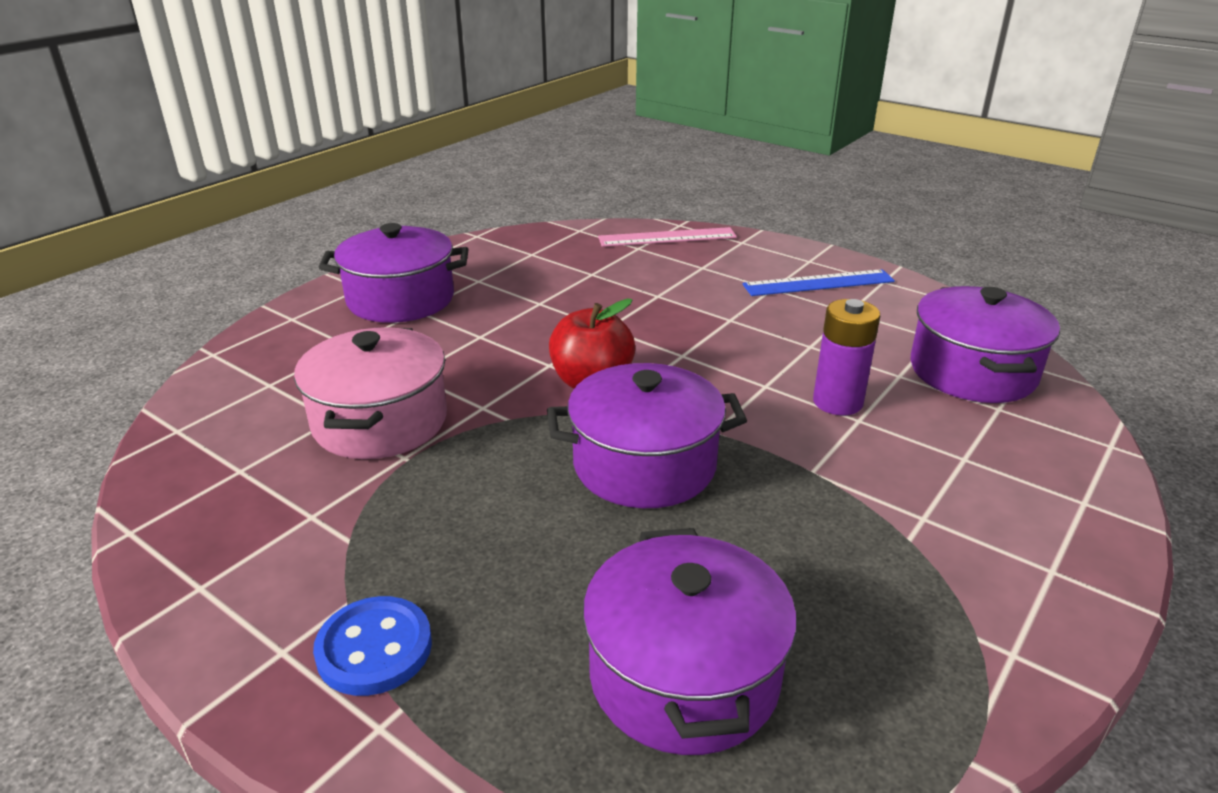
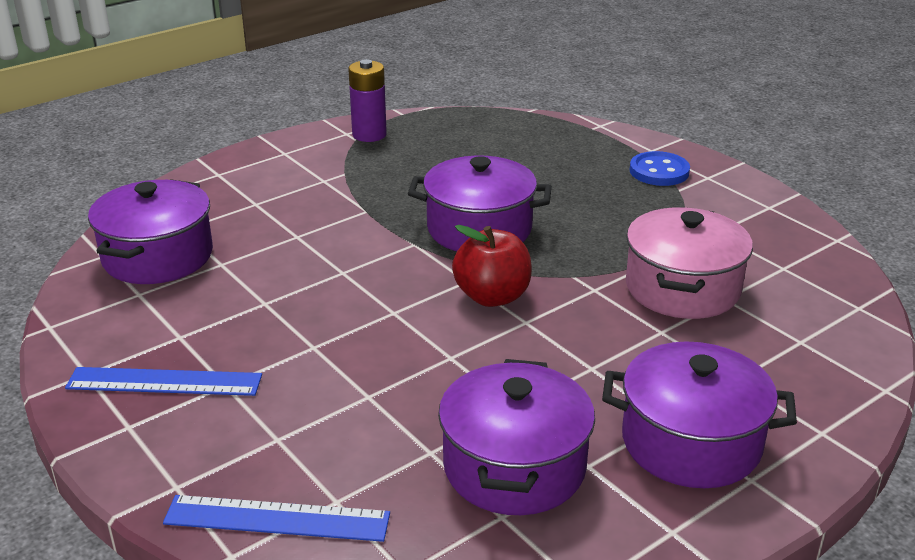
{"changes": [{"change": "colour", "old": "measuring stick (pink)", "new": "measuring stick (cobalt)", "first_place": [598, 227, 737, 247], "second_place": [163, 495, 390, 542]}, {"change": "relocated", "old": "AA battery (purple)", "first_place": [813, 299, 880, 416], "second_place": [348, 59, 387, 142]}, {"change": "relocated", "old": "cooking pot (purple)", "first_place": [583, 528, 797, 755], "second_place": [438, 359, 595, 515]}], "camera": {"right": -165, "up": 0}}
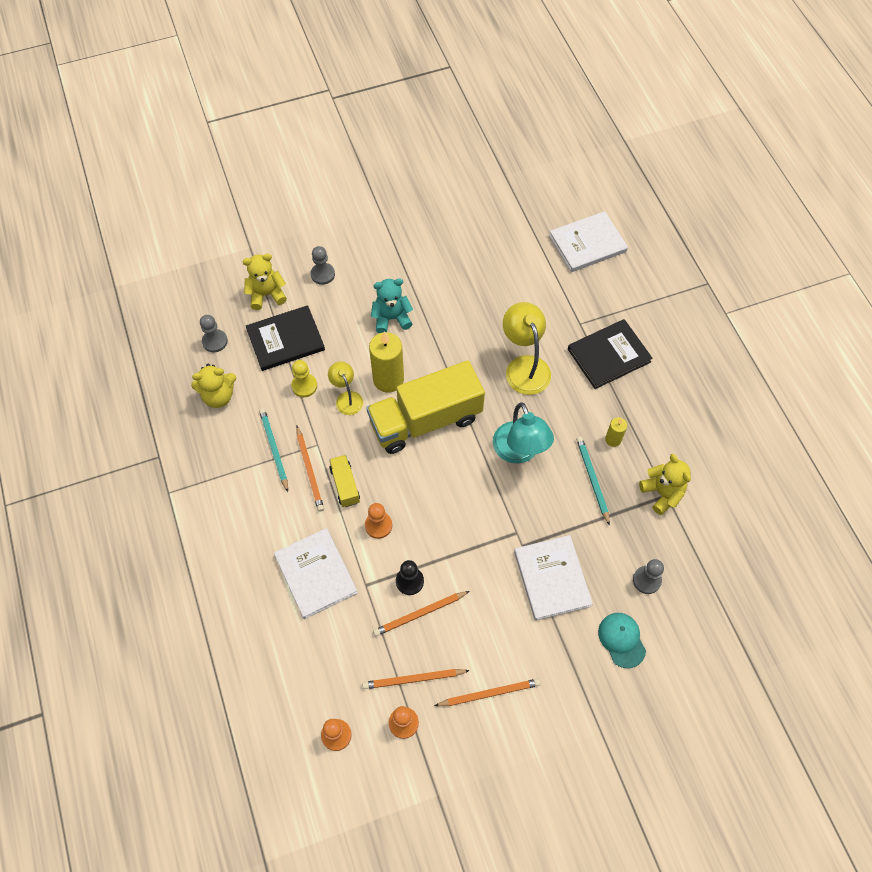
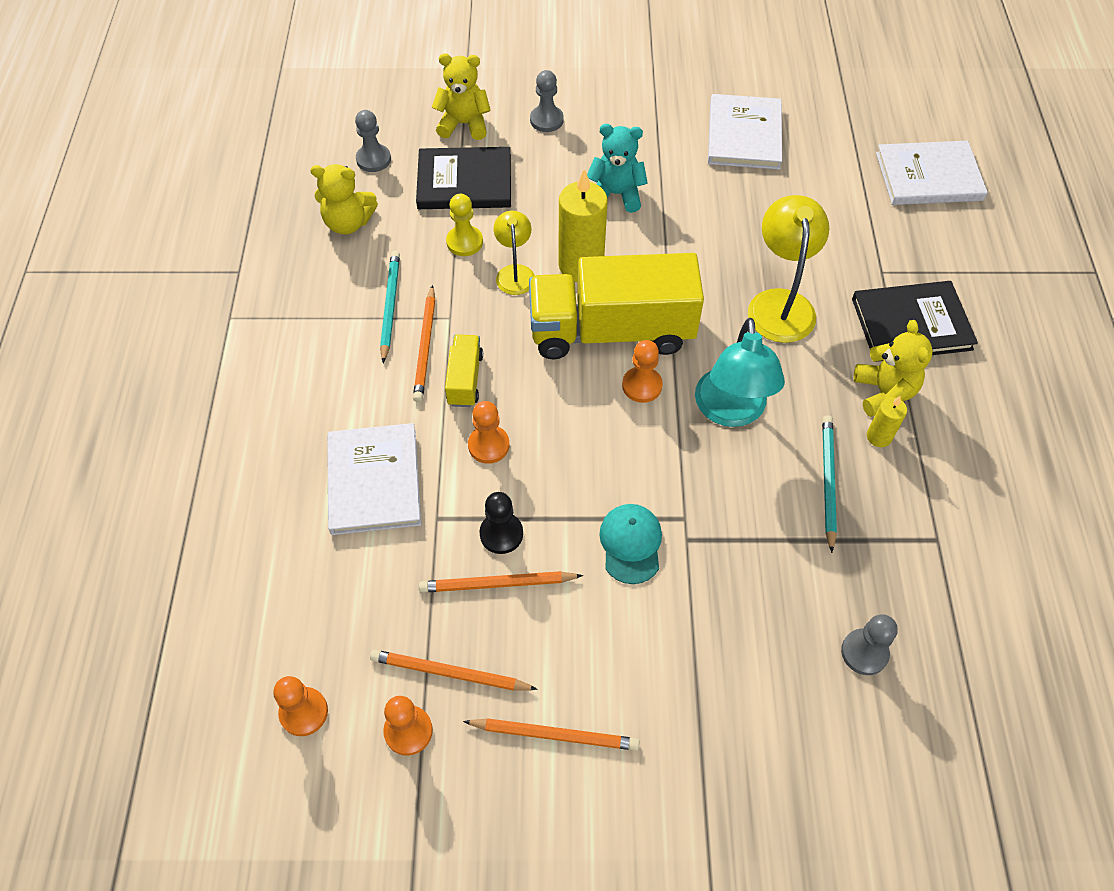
{"changes": [{"change": "relocated", "old": "teddy bear (golden)", "first_place": [639, 454, 691, 515], "second_place": [854, 320, 933, 417]}, {"change": "relocated", "old": "hardcover (white)", "first_place": [514, 535, 593, 621], "second_place": [708, 94, 782, 170]}, {"change": "relocated", "old": "baseball cap (teal)", "first_place": [598, 613, 646, 668], "second_place": [599, 504, 662, 584]}, {"change": "appeared", "new": "chess pawn (orange)", "second_place": [622, 340, 663, 403]}], "camera": {"right": 20, "up": -5}}
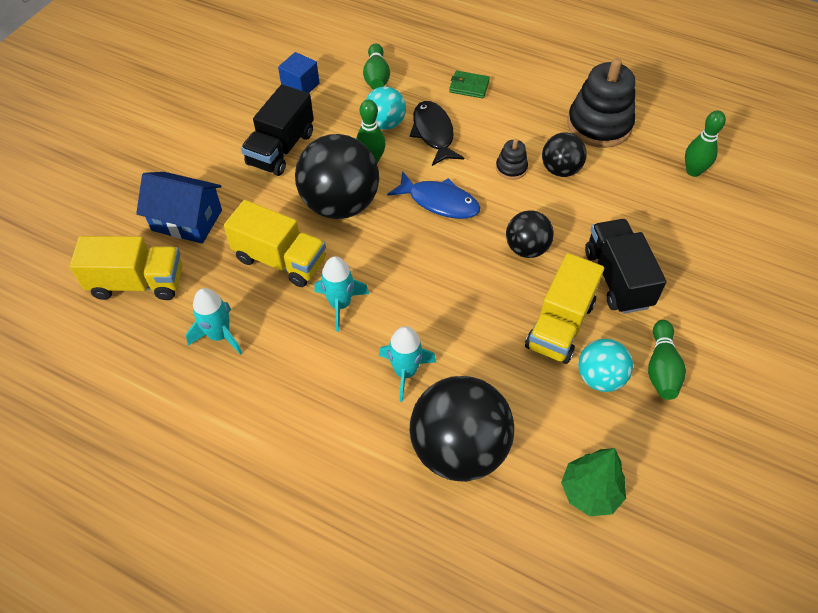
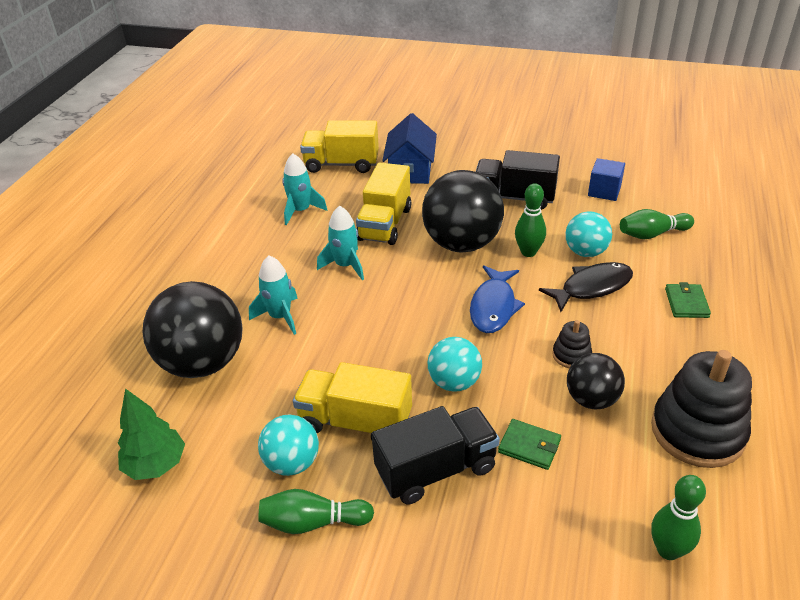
{"changes": [{"change": "colour", "old": "ball (ebony)", "new": "ball (teal)", "first_place": [506, 210, 554, 258], "second_place": [428, 337, 482, 392]}, {"change": "spun", "old": "truck (golden)", "first_place": [70, 236, 183, 300], "second_place": [300, 120, 379, 173], "degrees": 105}, {"change": "appeared", "new": "billfold (leaf-green)", "second_place": [498, 419, 561, 470]}], "camera": {"right": 80, "up": -15}}
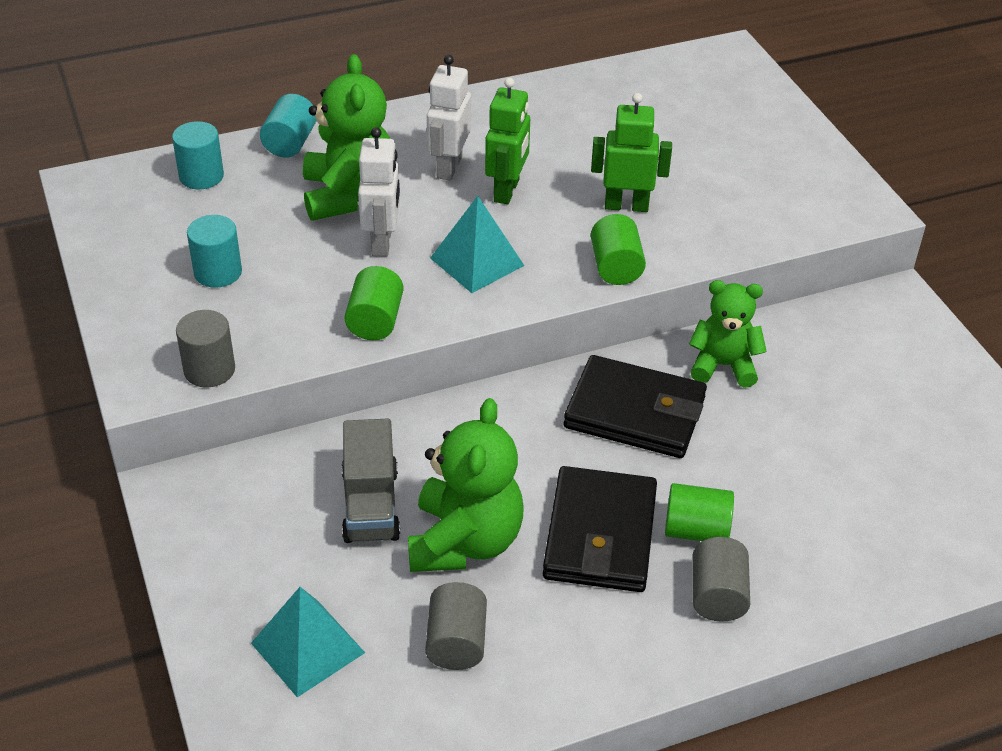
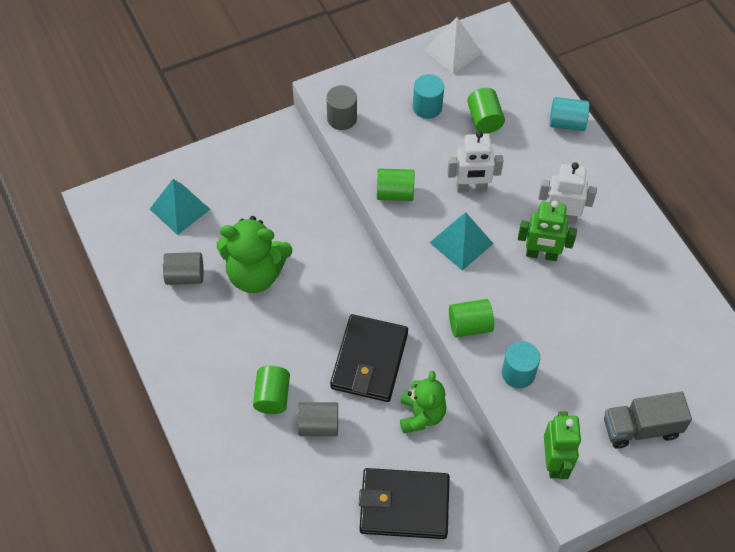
{"changes": [{"change": "missing", "old": "teddy bear (leaf-green)", "first_place": [303, 54, 390, 221]}, {"change": "relocated", "old": "toy robot (leaf-green)", "first_place": [591, 93, 672, 212], "second_place": [544, 411, 581, 479]}, {"change": "relocated", "old": "cylinder shape (teal)", "first_place": [172, 121, 224, 189], "second_place": [502, 341, 540, 388]}, {"change": "relocated", "old": "truck (gray)", "first_place": [342, 419, 400, 543], "second_place": [604, 392, 692, 449]}, {"change": "relocated", "old": "billfold (ebony)", "first_place": [543, 466, 657, 592], "second_place": [359, 468, 450, 539]}, {"change": "relocated", "old": "cylinder shape (gray)", "first_place": [693, 537, 750, 622], "second_place": [298, 402, 338, 436]}, {"change": "appeared", "new": "solid pyramid (white)", "second_place": [425, 17, 482, 74]}, {"change": "appeared", "new": "cylinder shape (leaf-green)", "second_place": [467, 88, 505, 133]}], "camera": {"right": 85, "up": 15}}
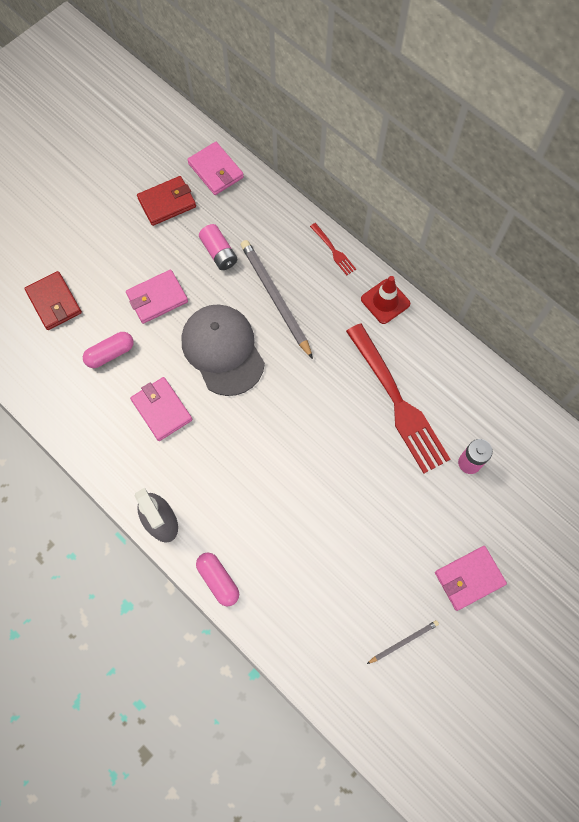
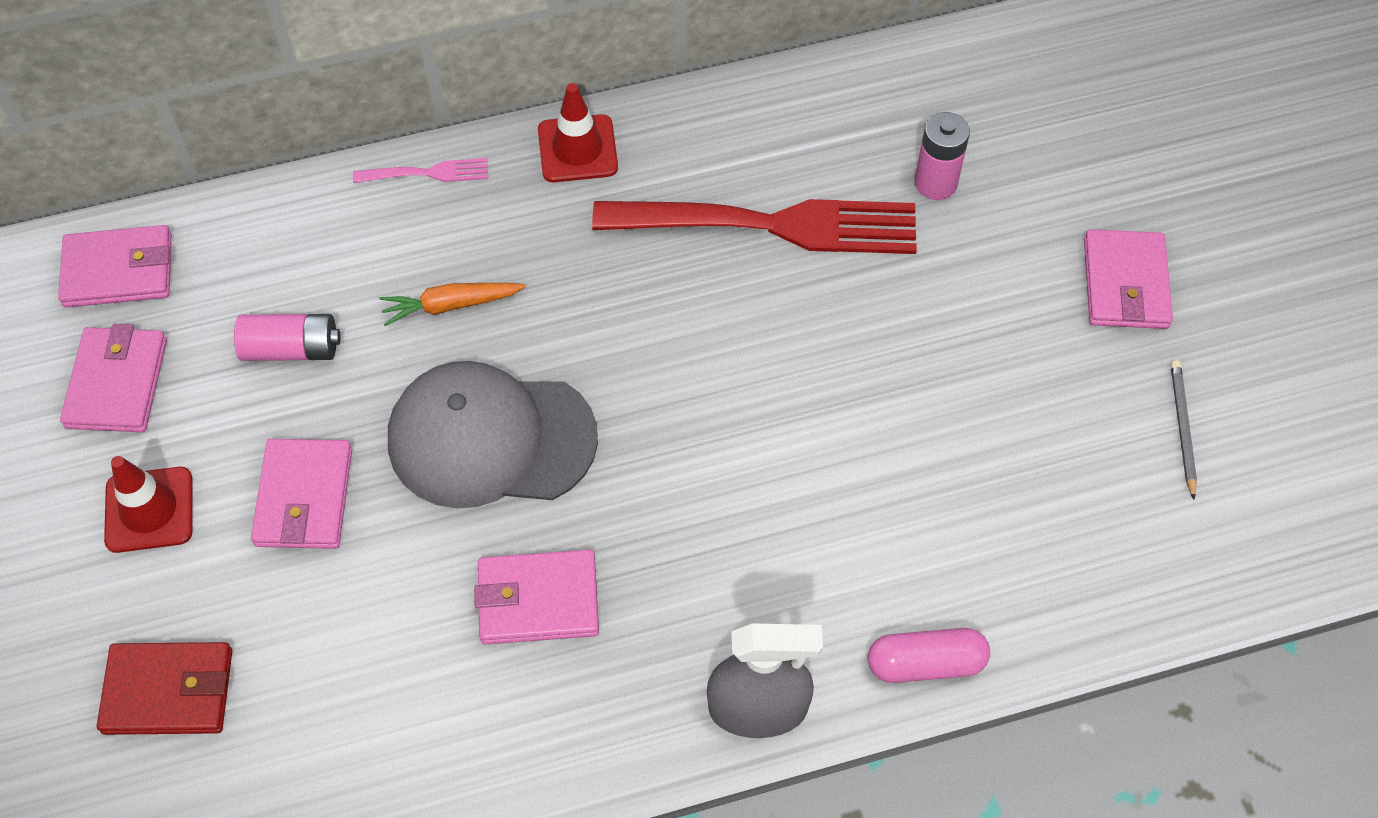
{"changes": [{"change": "colour", "old": "billfold (red)", "new": "billfold (pink)", "first_place": [137, 176, 196, 226], "second_place": [60, 324, 167, 432]}, {"change": "colour", "old": "table fork (red)", "new": "table fork (pink)", "first_place": [310, 223, 356, 275], "second_place": [353, 158, 488, 183]}, {"change": "exchanged", "old": "pencil (gray)", "new": "carrot (orange)", "first_place": [241, 240, 313, 359], "second_place": [379, 283, 526, 326]}, {"change": "missing", "old": "pill shape (pink)", "first_place": [83, 332, 134, 368]}, {"change": "appeared", "new": "safety cone (red)", "second_place": [104, 456, 192, 553]}], "camera": {"right": -60, "up": -10}}
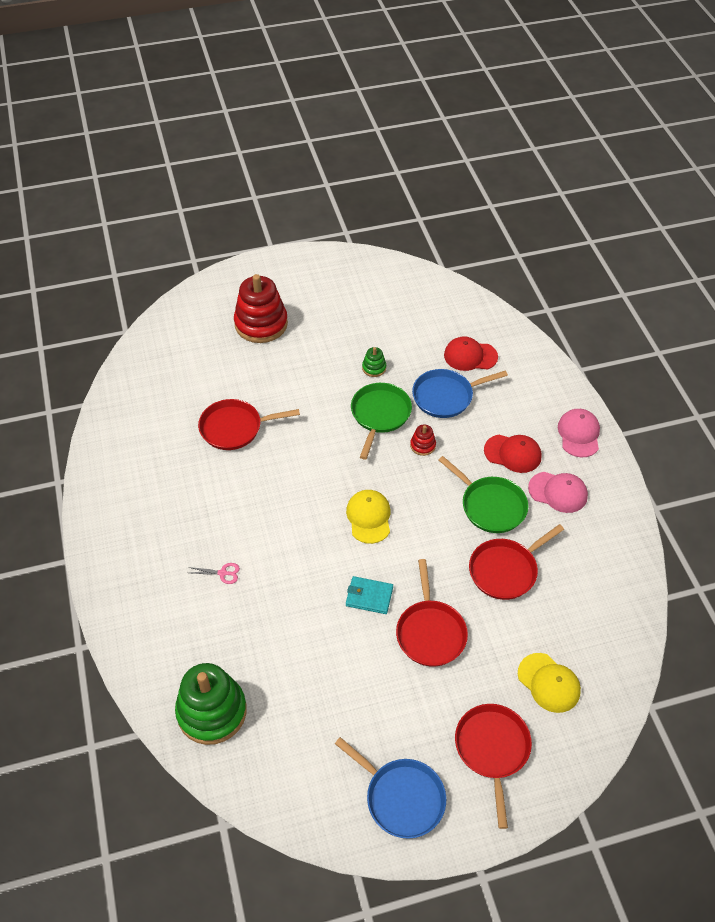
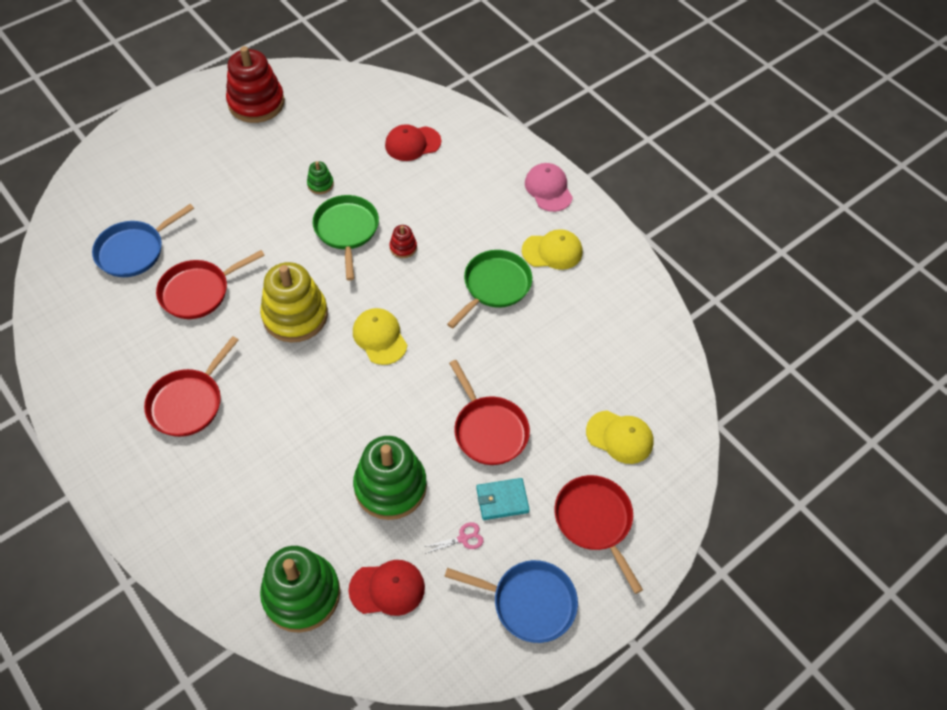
{"changes": [{"change": "relocated", "old": "ring stacker (red)", "first_place": [234, 274, 288, 343], "second_place": [226, 46, 285, 123]}, {"change": "relocated", "old": "skillet (cobalt)", "first_place": [412, 369, 508, 418], "second_place": [92, 204, 194, 277]}, {"change": "relocated", "old": "baseball cap (red)", "first_place": [484, 435, 542, 473], "second_place": [349, 560, 425, 616]}, {"change": "spun", "old": "skillet (leaf-green)", "first_place": [438, 456, 529, 533], "second_place": [447, 250, 532, 329], "degrees": -75}, {"change": "colour", "old": "baseball cap (pink)", "new": "baseball cap (golden)", "first_place": [528, 472, 588, 513], "second_place": [522, 229, 582, 270]}, {"change": "relocated", "old": "skillet (red)", "first_place": [469, 524, 564, 600], "second_place": [144, 336, 239, 437]}, {"change": "relocated", "old": "scissors (pink)", "first_place": [188, 563, 240, 584], "second_place": [423, 522, 484, 554]}, {"change": "relocated", "old": "billfold (teal)", "first_place": [346, 576, 393, 614], "second_place": [476, 478, 530, 520]}, {"change": "appeared", "new": "ring stacker (golden)", "second_place": [260, 262, 328, 342]}, {"change": "appeared", "new": "ring stacker (leaf-green)", "second_place": [353, 436, 427, 520]}], "camera": {"right": -25, "up": 5}}
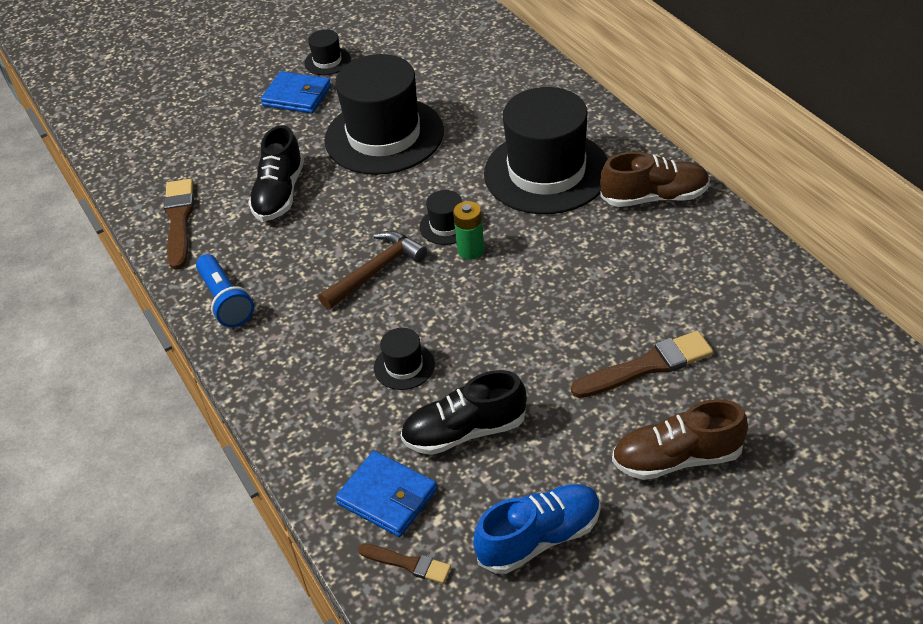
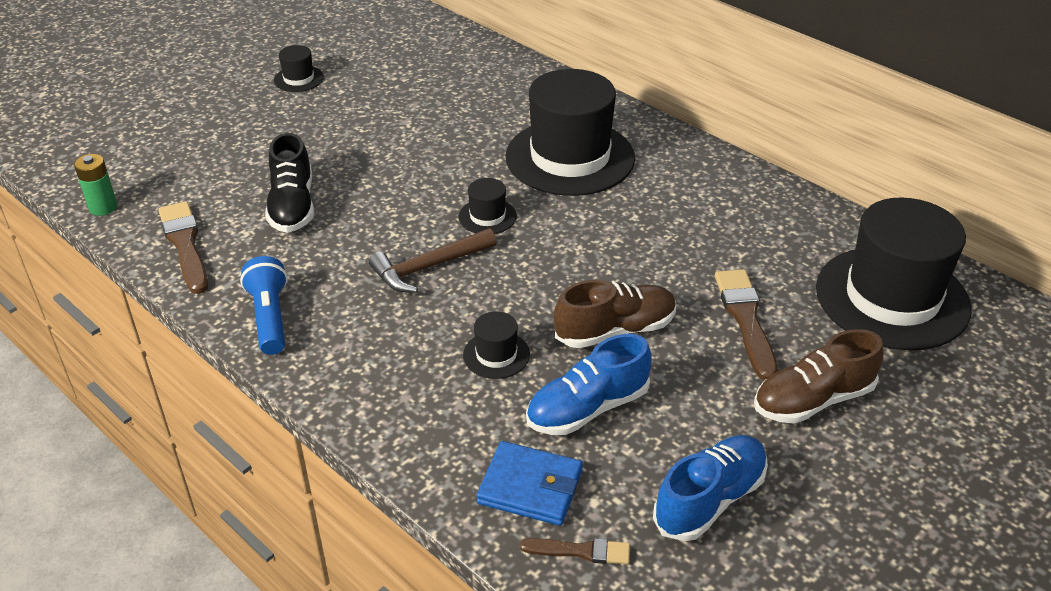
{"changes": [{"change": "relocated", "old": "top hat (ebony)", "first_place": [325, 54, 444, 175], "second_place": [816, 197, 972, 350]}, {"change": "missing", "old": "billfold (cobalt)", "first_place": [261, 71, 331, 113]}, {"change": "relocated", "old": "sneaker (brown)", "first_place": [600, 152, 710, 207], "second_place": [554, 280, 676, 348]}, {"change": "relocated", "old": "AA battery (leaf-green)", "first_place": [453, 201, 484, 260], "second_place": [74, 154, 117, 216]}, {"change": "spun", "old": "claw hammer (brown)", "first_place": [319, 231, 427, 309], "second_place": [369, 228, 496, 293], "degrees": -150}, {"change": "spun", "old": "torch (cobalt)", "first_place": [196, 254, 254, 327], "second_place": [240, 256, 288, 355], "degrees": -150}, {"change": "spun", "old": "brush (brown)", "first_place": [571, 331, 713, 398], "second_place": [715, 269, 778, 381], "degrees": -60}, {"change": "colour", "old": "sneaker (ebony)", "new": "sneaker (cobalt)", "first_place": [400, 370, 527, 455], "second_place": [526, 334, 651, 435]}], "camera": {"right": -20, "up": -5}}
